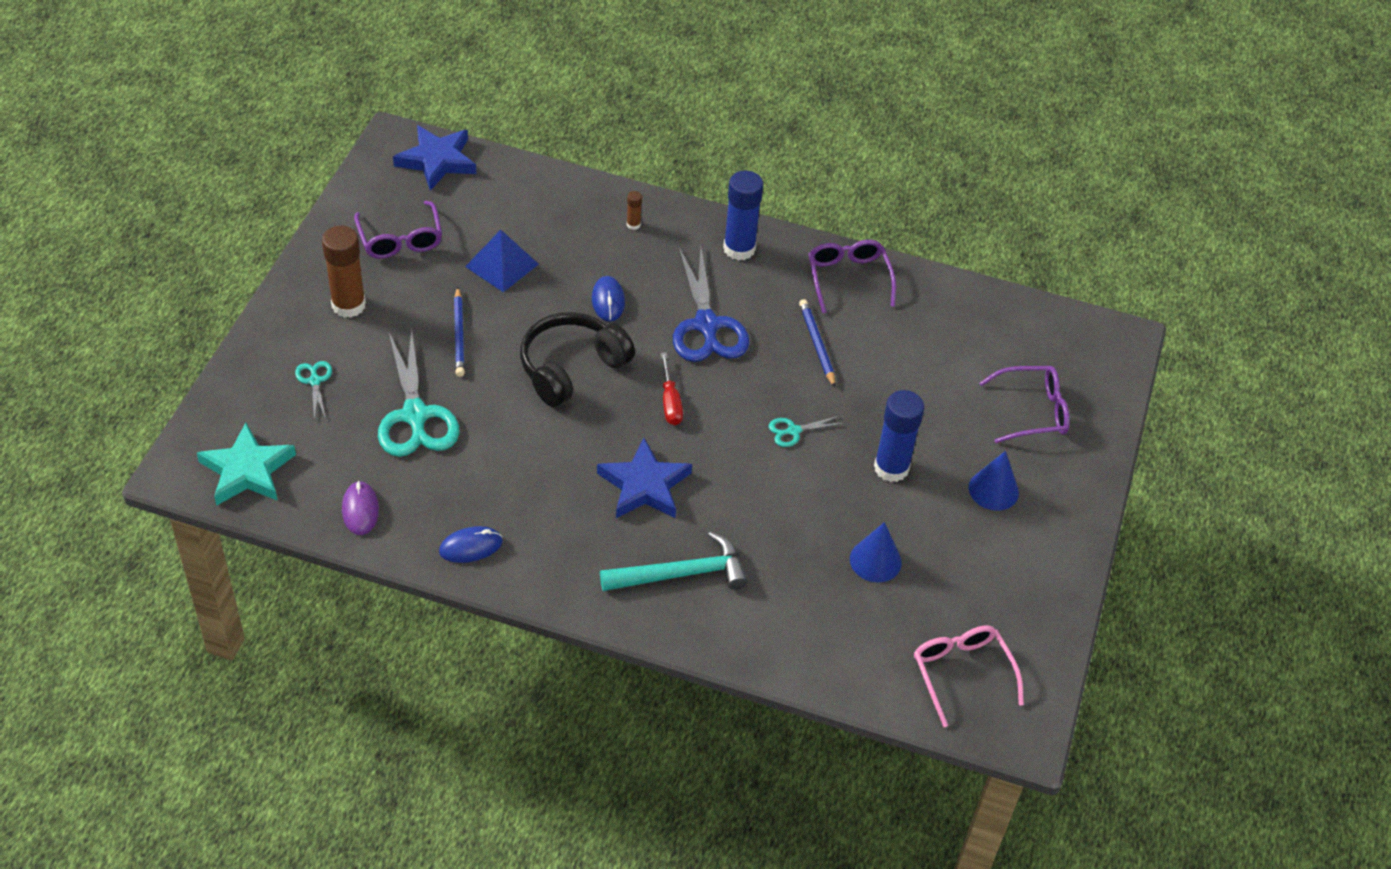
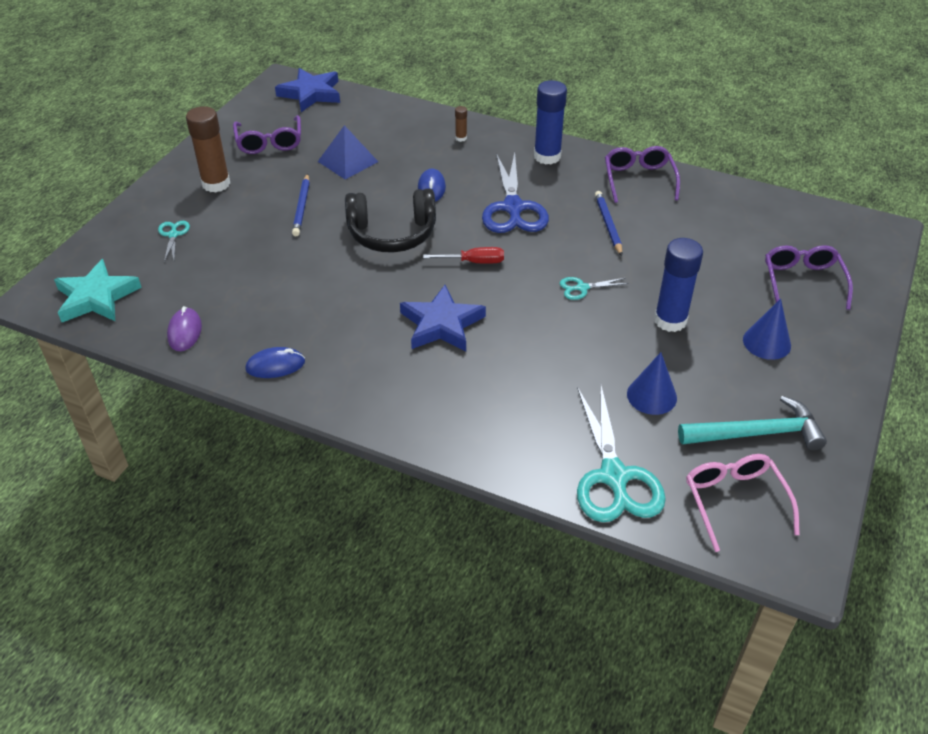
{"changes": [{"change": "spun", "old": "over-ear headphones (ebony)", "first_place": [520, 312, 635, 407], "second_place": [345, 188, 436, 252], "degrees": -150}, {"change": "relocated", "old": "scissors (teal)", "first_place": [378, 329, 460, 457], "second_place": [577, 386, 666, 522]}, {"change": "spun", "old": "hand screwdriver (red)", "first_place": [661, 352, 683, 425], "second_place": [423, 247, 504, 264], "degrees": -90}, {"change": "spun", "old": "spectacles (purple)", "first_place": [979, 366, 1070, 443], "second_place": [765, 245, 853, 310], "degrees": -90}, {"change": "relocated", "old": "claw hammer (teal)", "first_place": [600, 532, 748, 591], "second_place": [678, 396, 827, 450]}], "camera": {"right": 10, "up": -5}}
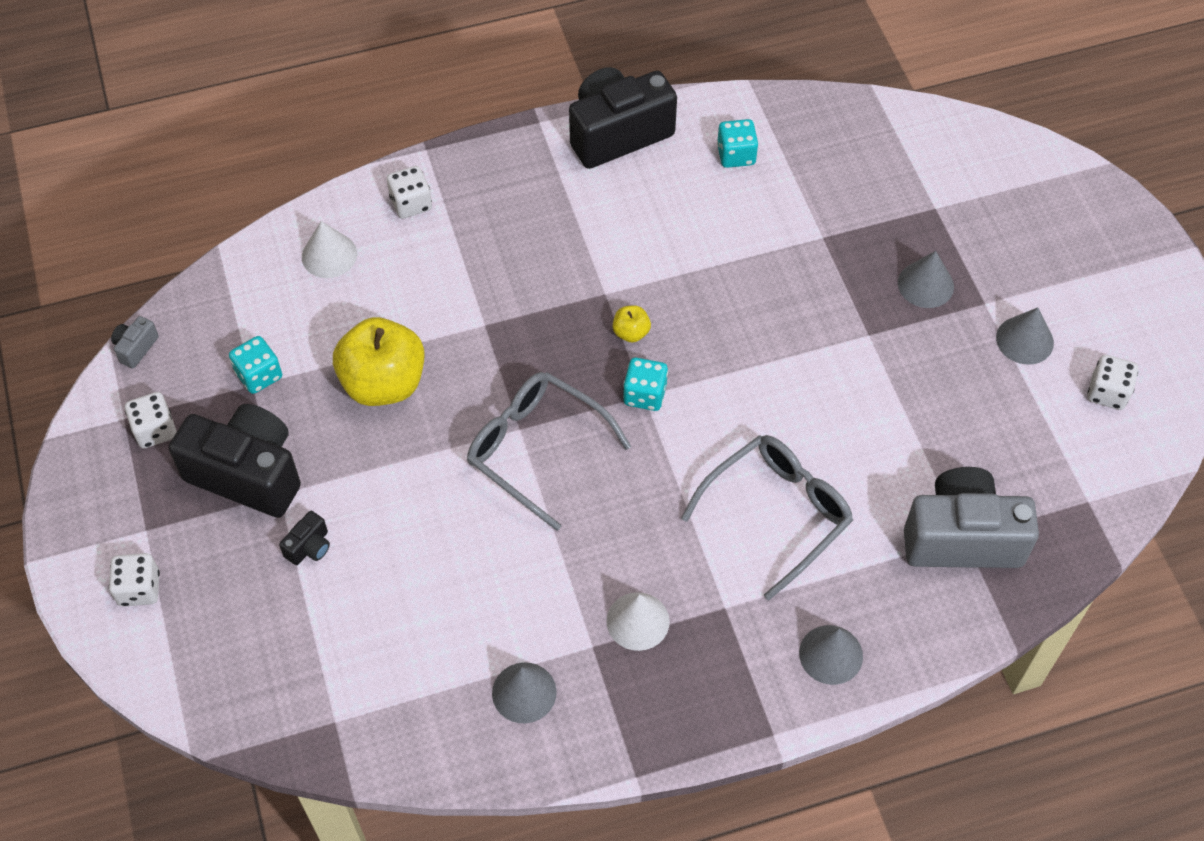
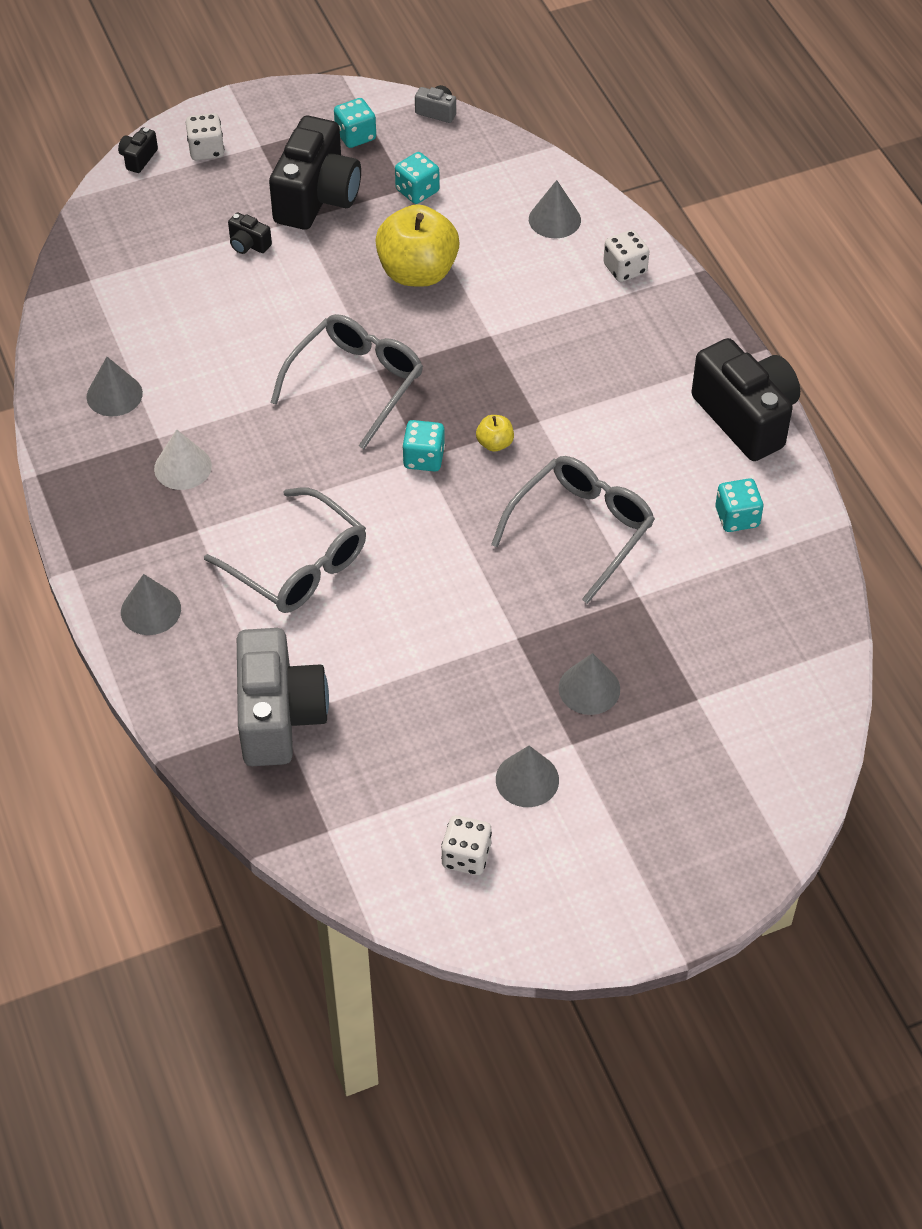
{"changes": [{"change": "colour", "old": "solid cone (white)", "new": "solid cone (gray)", "first_place": [302, 221, 357, 278], "second_place": [529, 180, 581, 238]}, {"change": "colour", "old": "game die (white)", "new": "game die (teal)", "first_place": [125, 392, 177, 448], "second_place": [334, 98, 376, 148]}, {"change": "appeared", "new": "photo camera (ebony)", "second_place": [118, 127, 158, 173]}, {"change": "appeared", "new": "spectacles (gray)", "second_place": [491, 456, 655, 604]}], "camera": {"right": 85, "up": -5}}
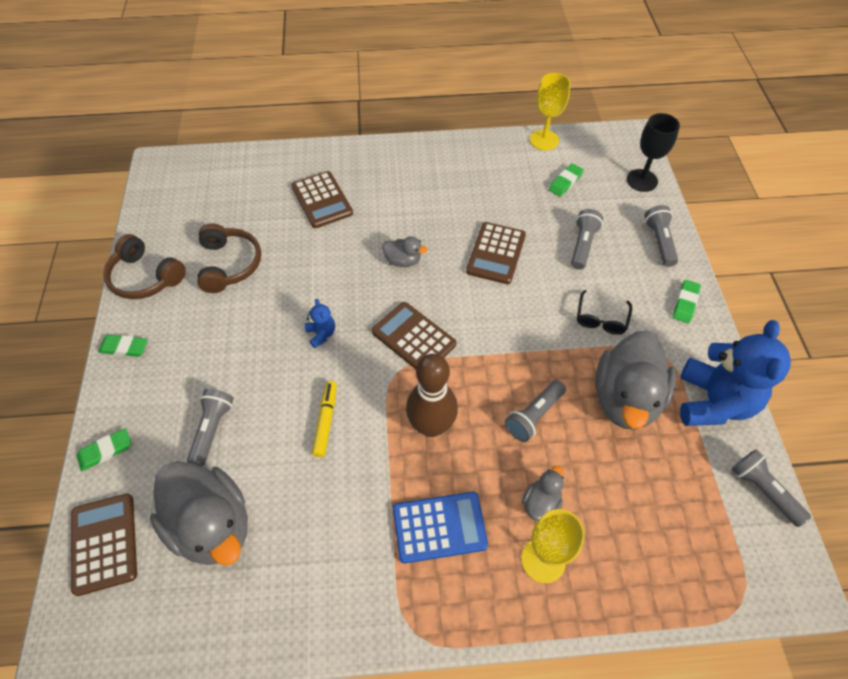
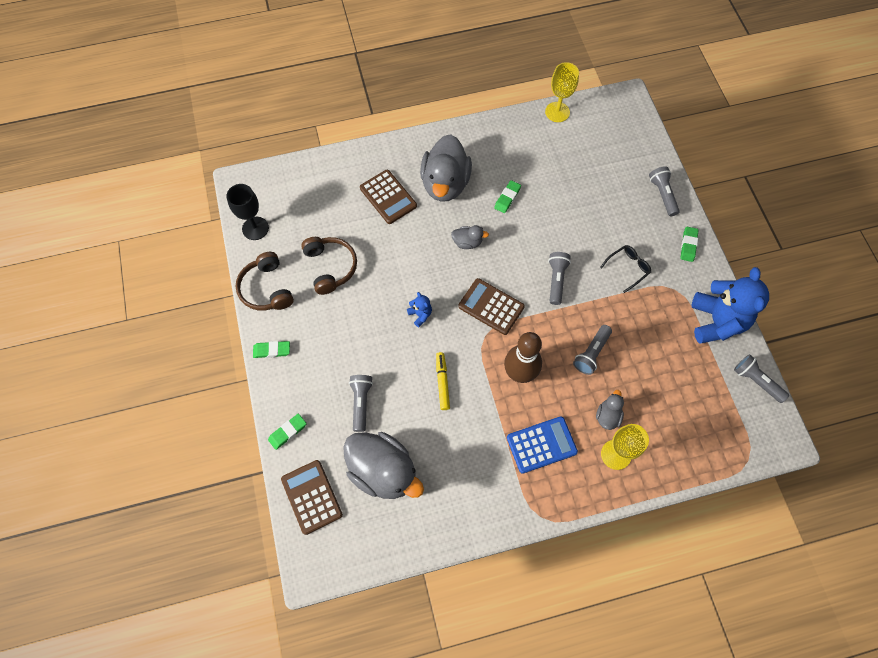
{"changes": [{"change": "relocated", "old": "goblet (ebony)", "first_place": [627, 113, 680, 192], "second_place": [226, 184, 269, 240]}, {"change": "relocated", "old": "pencil eraser (leaf-green)", "first_place": [549, 164, 584, 197], "second_place": [494, 180, 521, 213]}, {"change": "relocated", "old": "torch (gray)", "first_place": [571, 209, 603, 270], "second_place": [548, 252, 571, 305]}, {"change": "missing", "old": "calculator (brown)", "first_place": [466, 222, 526, 284]}, {"change": "spun", "old": "over-ear headphones (brown)", "first_place": [103, 234, 186, 299], "second_place": [235, 252, 294, 311], "degrees": 45}, {"change": "spun", "old": "spectacles (ebony)", "first_place": [577, 290, 632, 335], "second_place": [600, 245, 651, 293], "degrees": -135}, {"change": "relocated", "old": "duck (gray)", "first_place": [595, 331, 676, 430], "second_place": [420, 134, 472, 202]}], "camera": {"right": -10, "up": 10}}
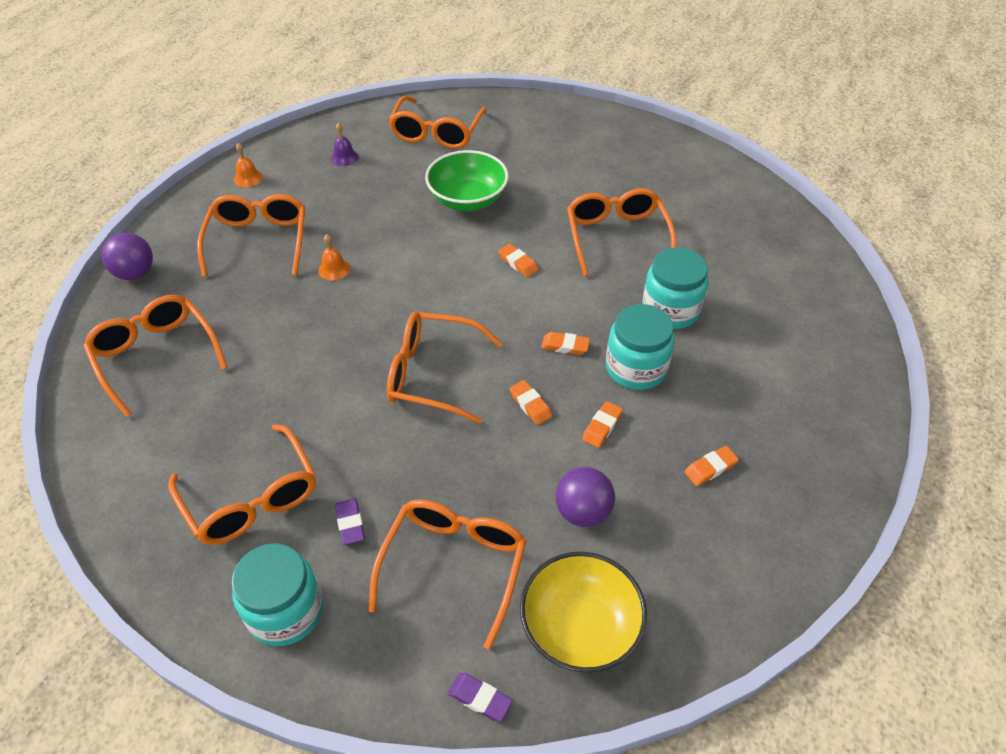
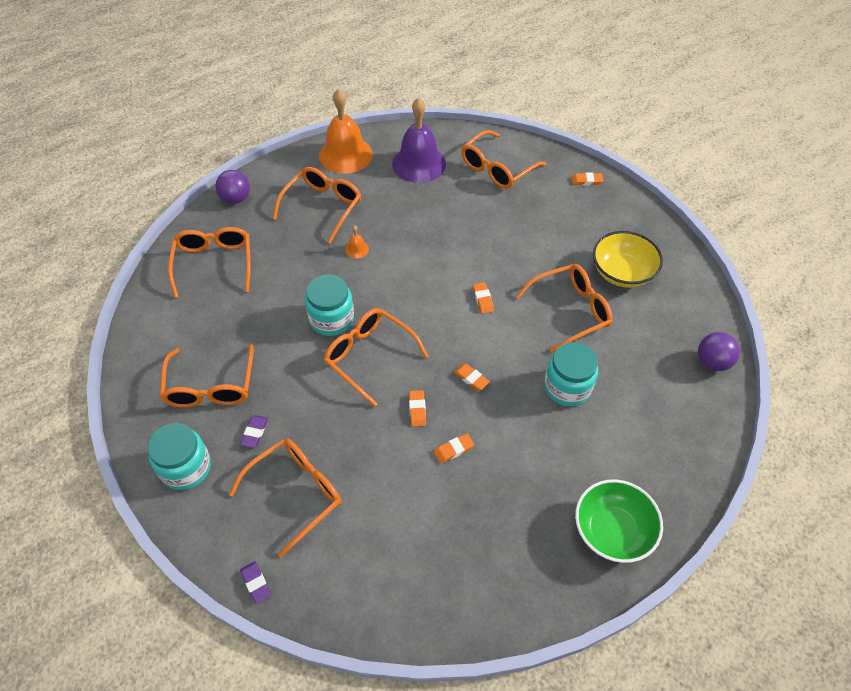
{"changes": [{"change": "size", "old": "school bell (purple)", "first_place": [331, 122, 359, 166], "second_place": [392, 98, 446, 183], "factor": 2.48}, {"change": "size", "old": "school bell (orange)", "first_place": [234, 143, 263, 187], "second_place": [319, 89, 373, 174], "factor": 2.48}, {"change": "relocated", "old": "deep dish (leaf-green)", "first_place": [425, 150, 508, 211], "second_place": [575, 479, 663, 563]}, {"change": "spun", "old": "spectacles (orange)", "first_place": [567, 188, 677, 276], "second_place": [516, 264, 613, 353], "degrees": 45}, {"change": "relocated", "old": "jam jar (teal)", "first_place": [606, 304, 675, 390], "second_place": [305, 275, 354, 336]}, {"change": "relocated", "old": "pencil eraser (orange)", "first_place": [684, 446, 739, 486], "second_place": [571, 172, 603, 186]}, {"change": "relocated", "old": "ball (purple)", "first_place": [556, 467, 615, 527], "second_place": [698, 332, 740, 371]}, {"change": "relocated", "old": "deep dish (golden)", "first_place": [520, 552, 647, 673], "second_place": [593, 231, 663, 288]}], "camera": {"right": 30, "up": 5}}
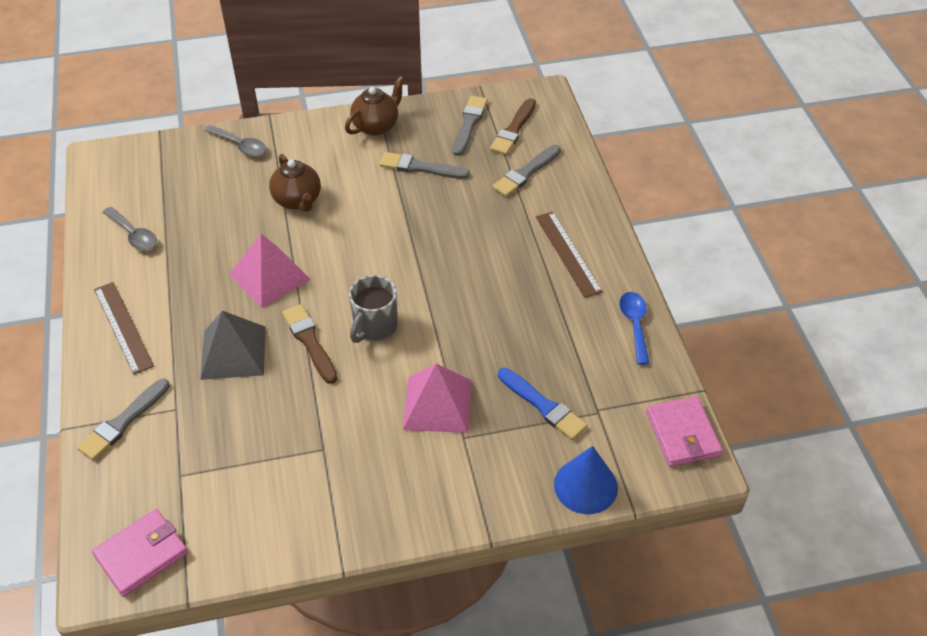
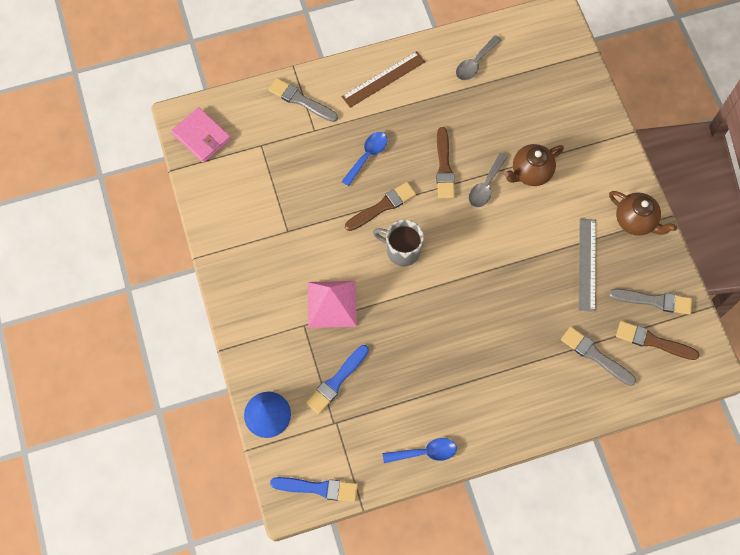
{"changes": [{"change": "relocated", "old": "spoon (gray)", "first_place": [204, 125, 266, 157], "second_place": [469, 152, 508, 207]}, {"change": "exchanged", "old": "brush (gray)", "new": "measuring stick (gray)", "first_place": [379, 152, 470, 179], "second_place": [579, 219, 596, 312]}, {"change": "missing", "old": "measuring stick (brown)", "first_place": [536, 212, 603, 298]}, {"change": "exchanged", "old": "solid pyramid (pink)", "new": "brush (brown)", "first_place": [230, 234, 310, 308], "second_place": [436, 127, 455, 199]}, {"change": "exchanged", "old": "solid pyramid (gray)", "new": "spoon (cobalt)", "first_place": [200, 311, 266, 380], "second_place": [341, 132, 387, 186]}, {"change": "exchanged", "old": "billfold (pink)", "new": "brush (cobalt)", "first_place": [646, 396, 723, 467], "second_place": [270, 477, 358, 502]}], "camera": {"right": 85, "up": 20}}
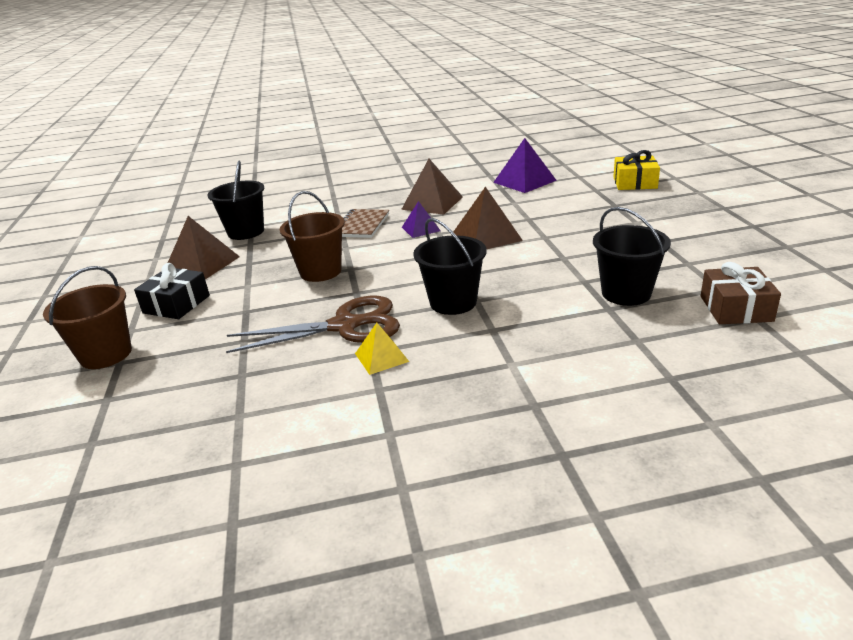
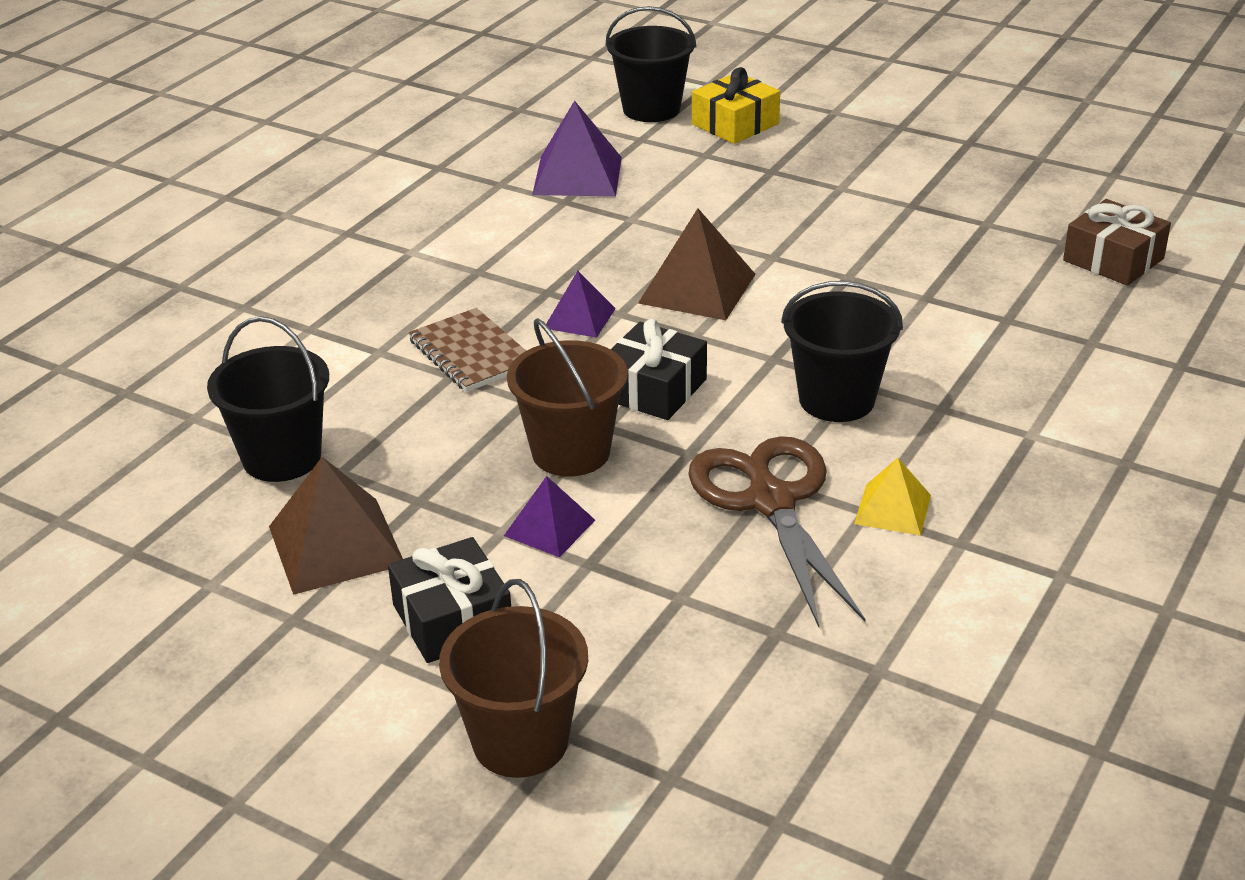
{"changes": [{"change": "missing", "old": "solid pyramid (brown)", "first_place": [401, 159, 463, 215]}, {"change": "relocated", "old": "sand bucket (ebony)", "first_place": [593, 207, 671, 306], "second_place": [605, 6, 696, 122]}, {"change": "spun", "old": "scissors (brown)", "first_place": [226, 296, 400, 353], "second_place": [688, 436, 866, 627], "degrees": -45}, {"change": "appeared", "new": "wrapped gift (ebony)", "second_place": [611, 319, 707, 420]}, {"change": "appeared", "new": "solid pyramid (purple)", "second_place": [504, 476, 595, 557]}], "camera": {"right": -50, "up": 5}}
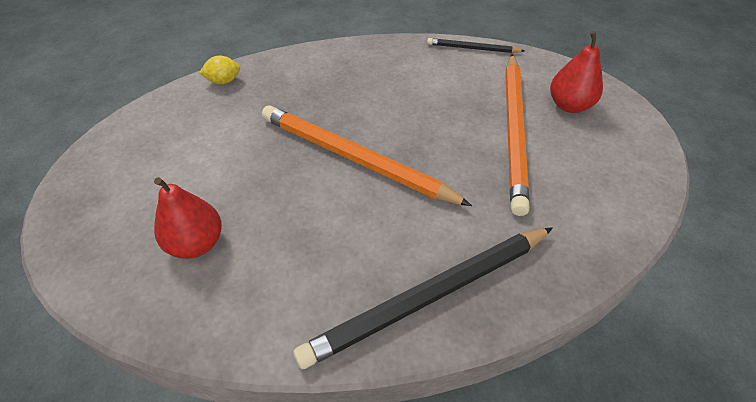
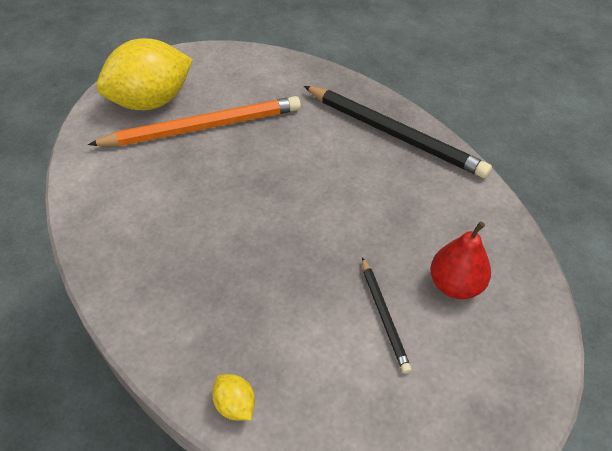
{"changes": [{"change": "exchanged", "old": "pear (red)", "new": "citrus fruit (golden)", "first_place": [550, 31, 603, 113], "second_place": [96, 38, 193, 110]}, {"change": "relocated", "old": "pencil (ebony)", "first_place": [427, 38, 525, 53], "second_place": [362, 257, 412, 374]}, {"change": "missing", "old": "pencil (orange)", "first_place": [262, 105, 472, 206]}], "camera": {"right": -115, "up": 0}}
